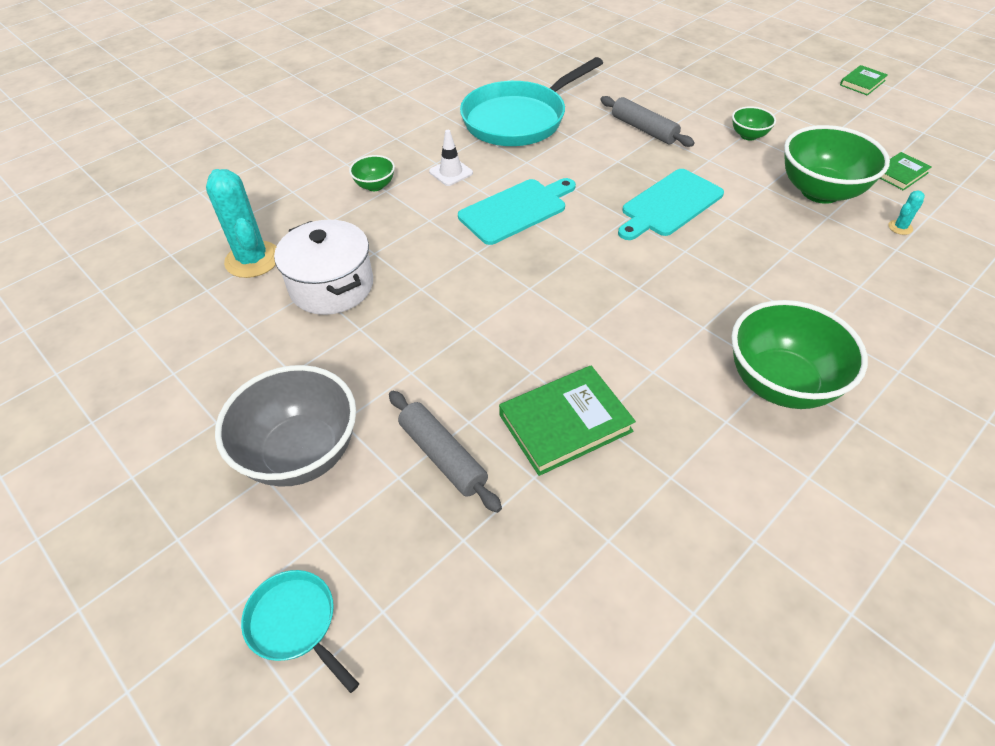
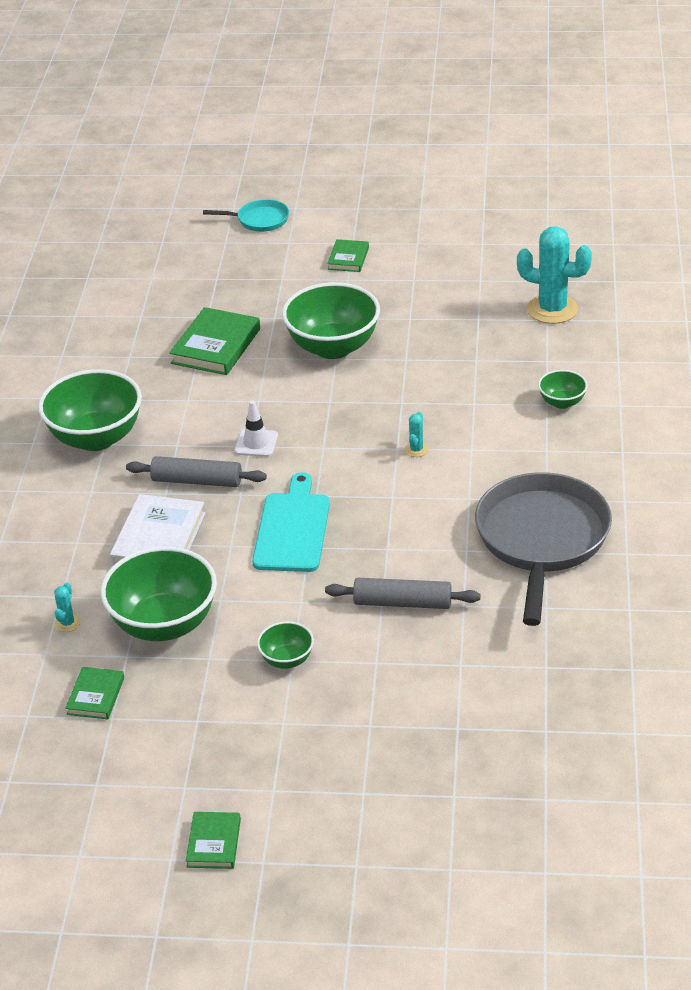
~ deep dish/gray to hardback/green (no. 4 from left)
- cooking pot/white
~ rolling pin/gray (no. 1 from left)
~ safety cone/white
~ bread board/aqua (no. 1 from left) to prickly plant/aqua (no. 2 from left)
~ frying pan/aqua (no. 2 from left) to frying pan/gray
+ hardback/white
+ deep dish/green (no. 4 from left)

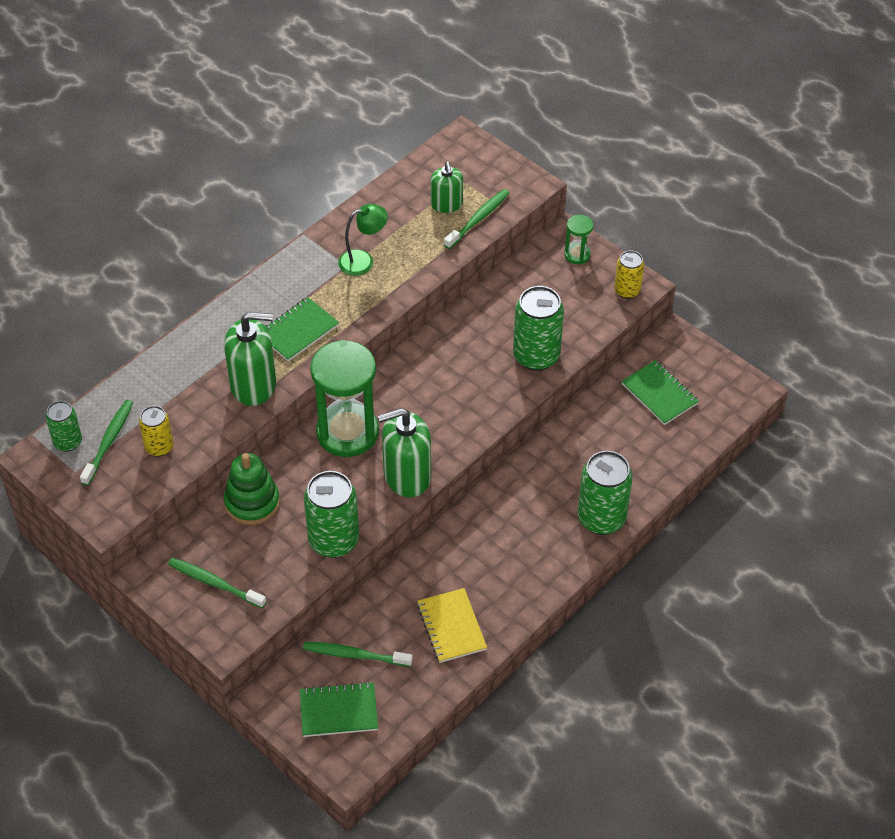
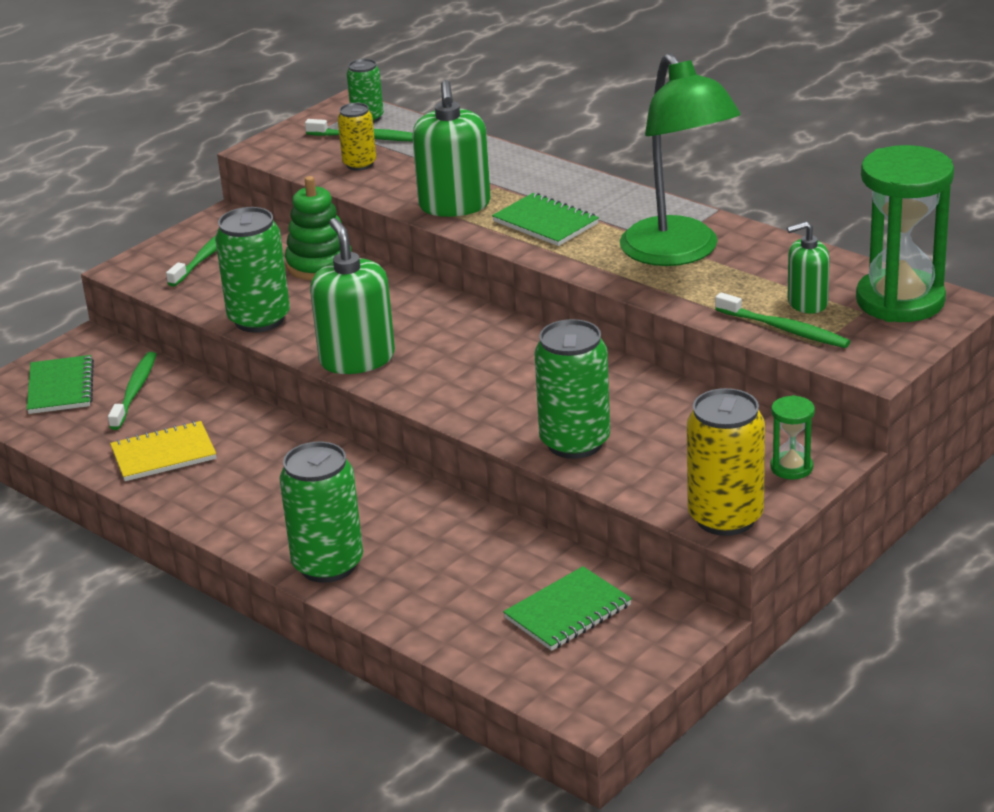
~ hourglass/green (no. 1 from left in the first image) to hourglass/green (no. 2 from left)
~ lamp/green x2.01
~ tin/bright yellow (no. 2 from left) x1.73

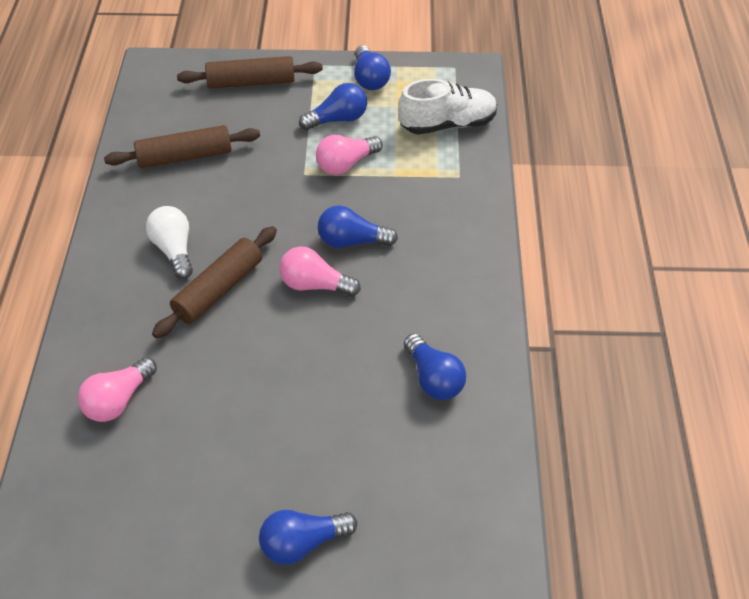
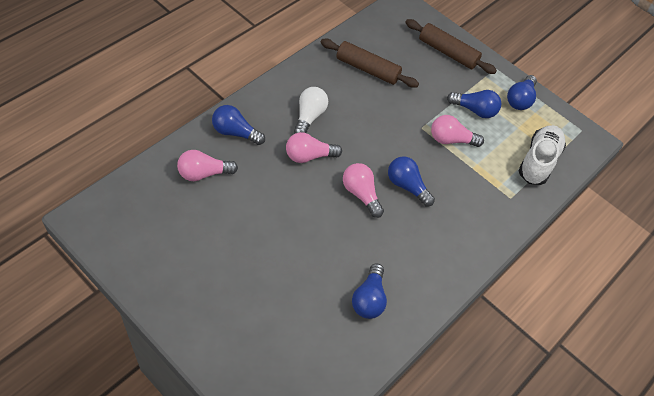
~ rolling pin/brown (no. 2 from left) to lightbulb/pink (no. 2 from left)
~ lightbulb/blue (no. 1 from left)
~ shoe/white 90 degrees counterclockwise

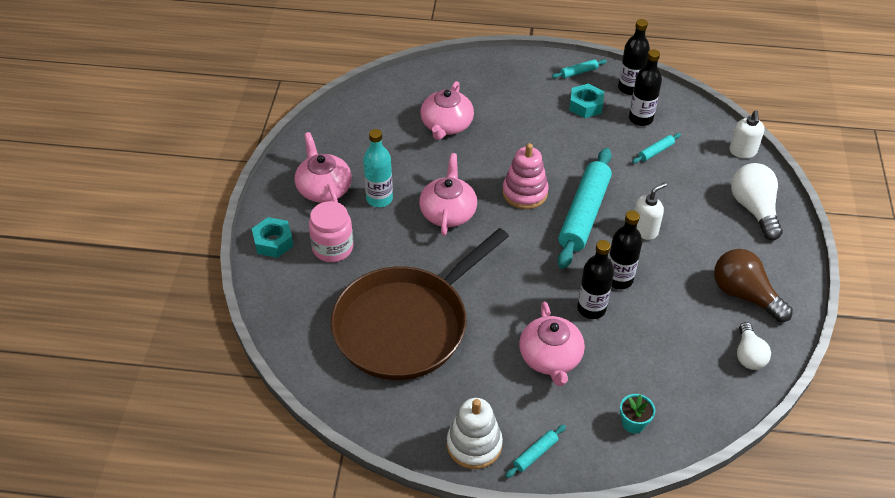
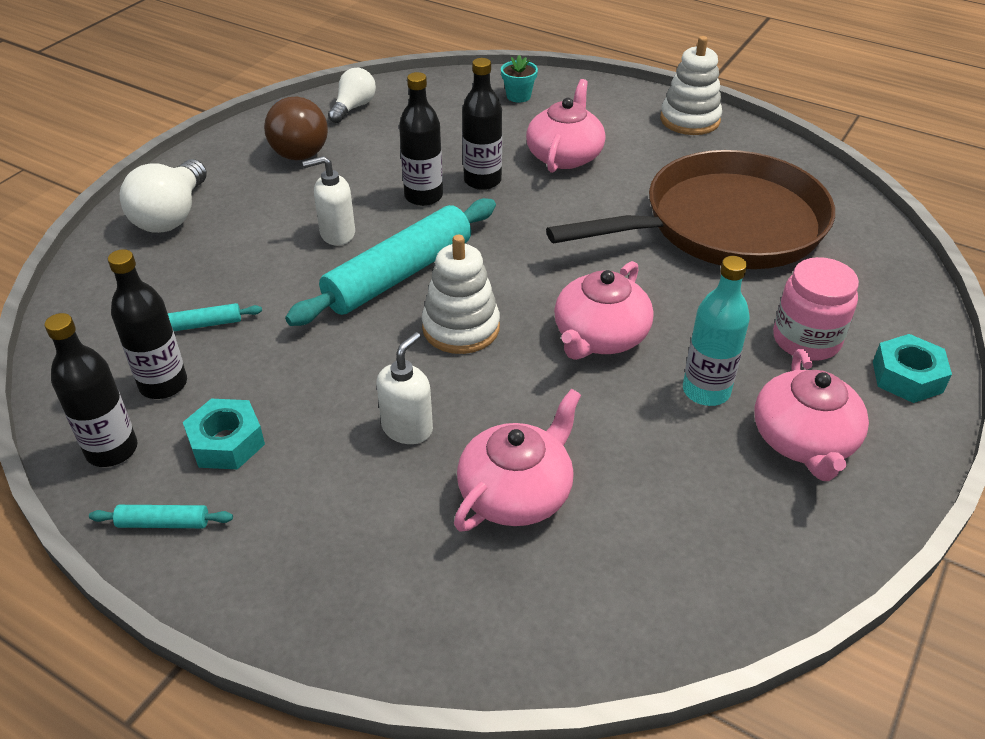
~ stacking rings/pink to stacking rings/white (no. 1 from left)
- rolling pin/aqua (no. 1 from left)
~ pump bottle/white (no. 2 from left)

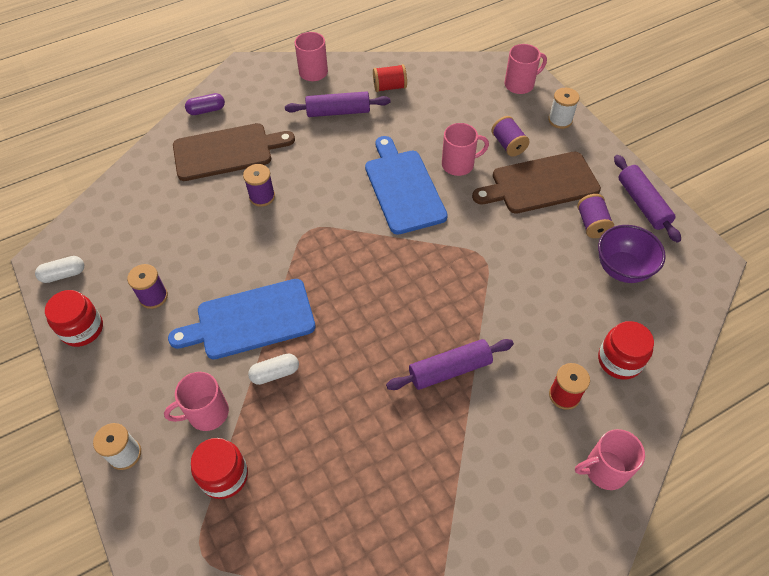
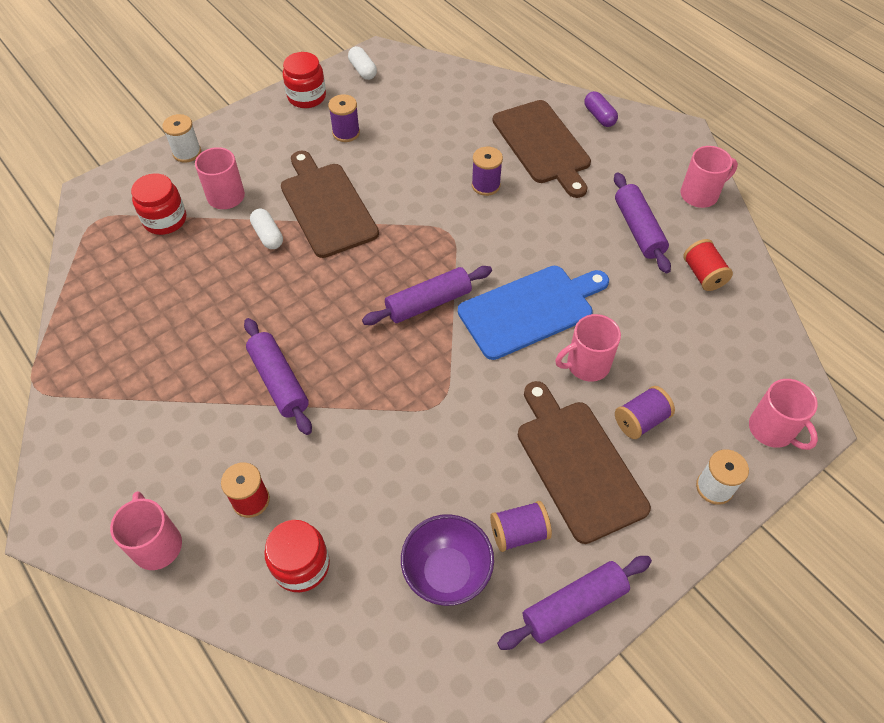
~ bread board/blue (no. 1 from left) to bread board/brown (no. 1 from left)
~ tea mug/pink (no. 3 from left) 90 degrees clockwise
+ rolling pin/violet (no. 2 from left)

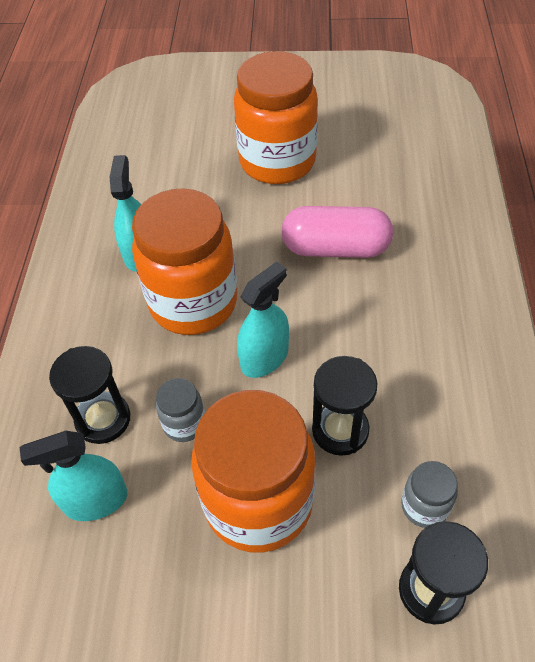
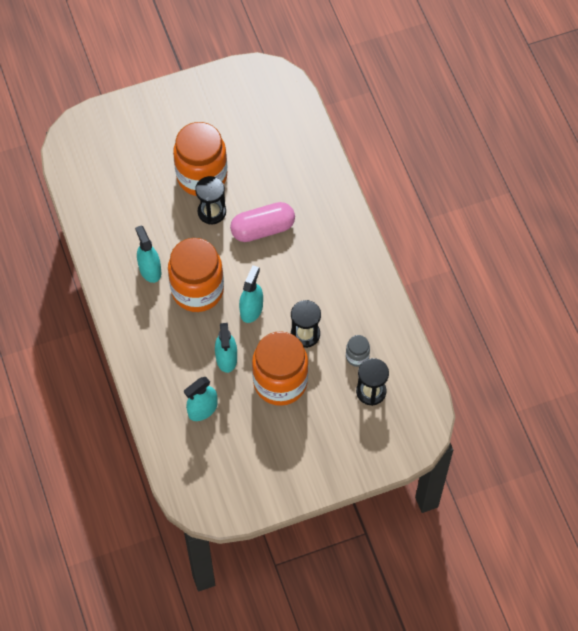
~ hourglass/black (no. 1 from left)
~ preserve jar/gray (no. 1 from left) to spray bottle/aqua (no. 3 from left)

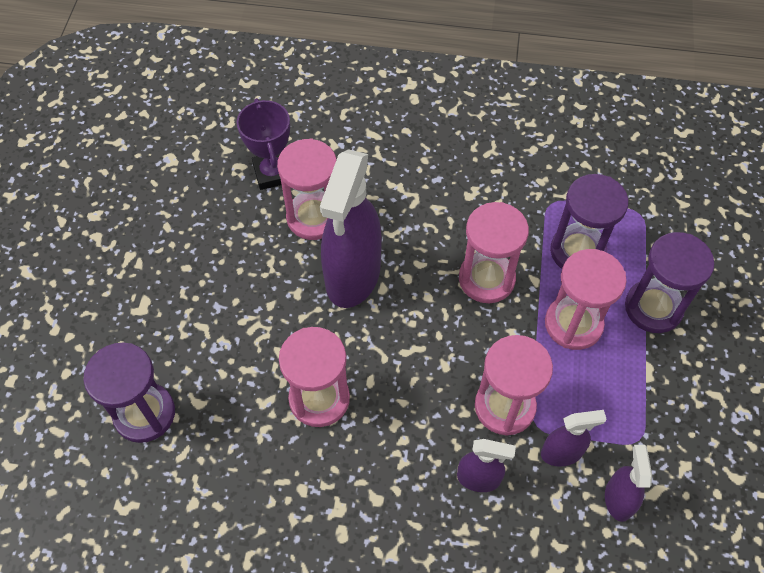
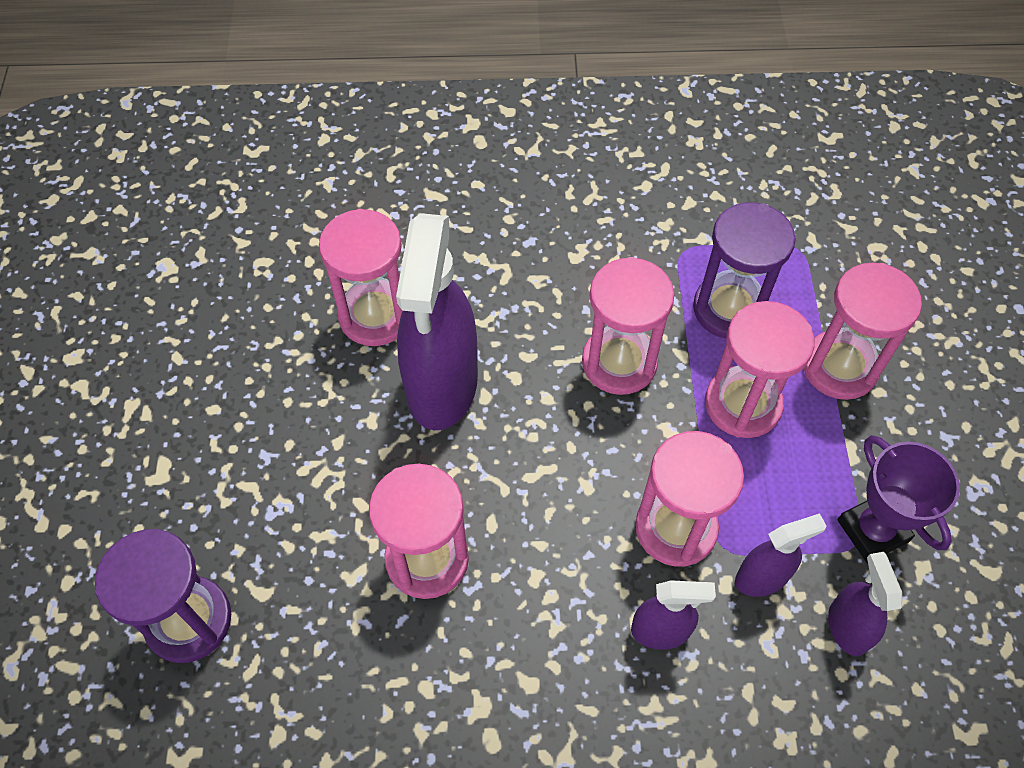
~ trophy/violet
~ hourglass/violet (no. 3 from left) to hourglass/pink (no. 6 from left)

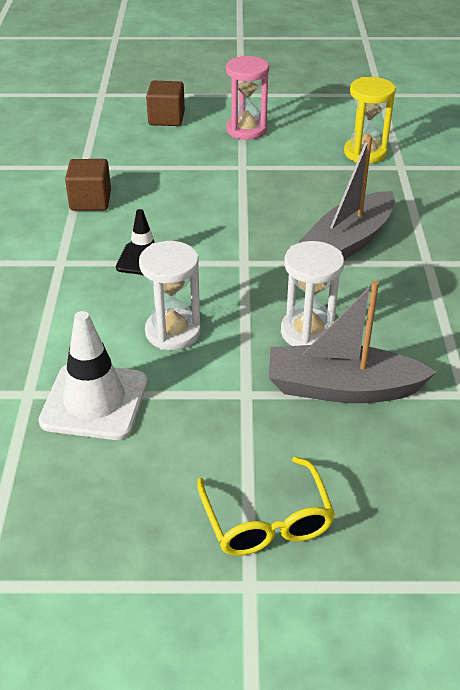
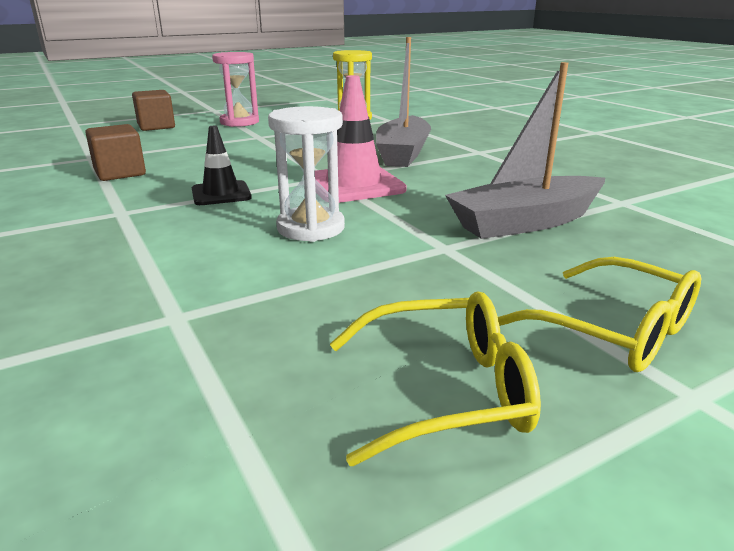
- safety cone/white
- hourglass/white (no. 2 from left)
+ safety cone/pink
+ glasses/bright yellow (no. 1 from left)

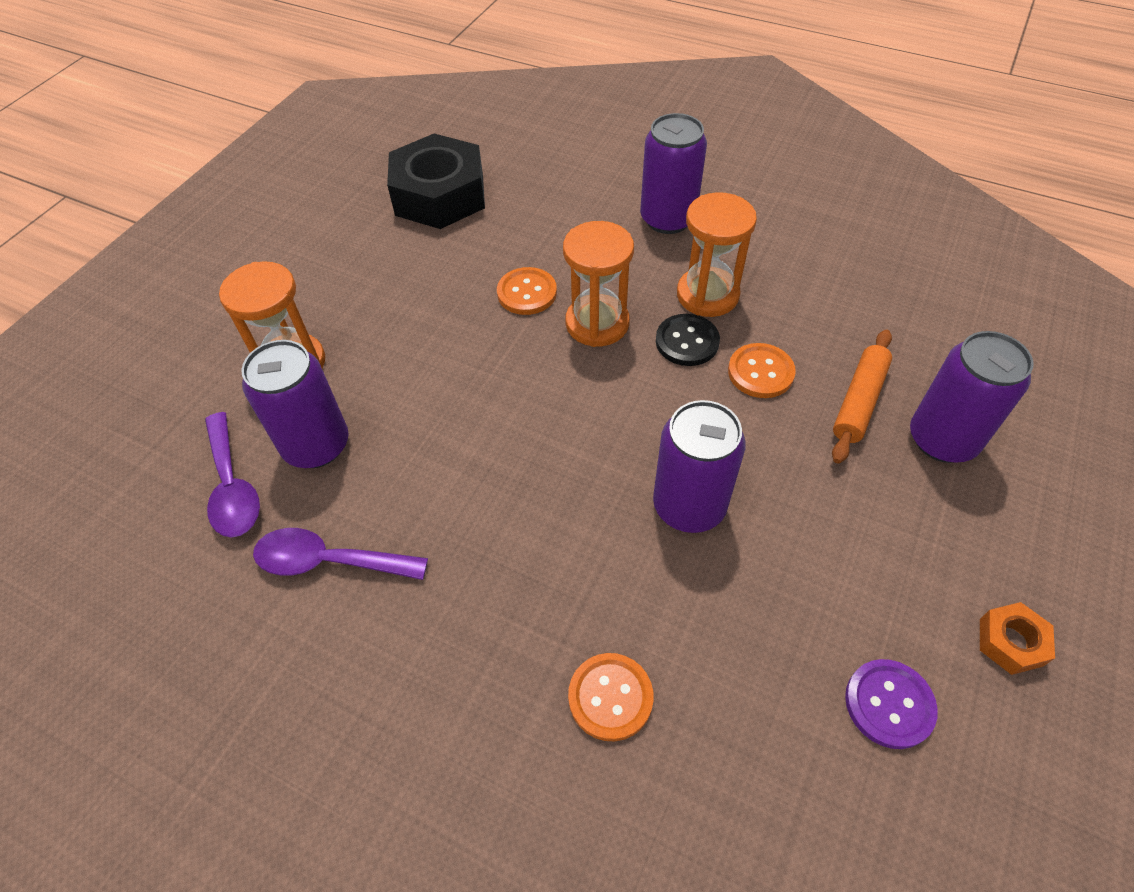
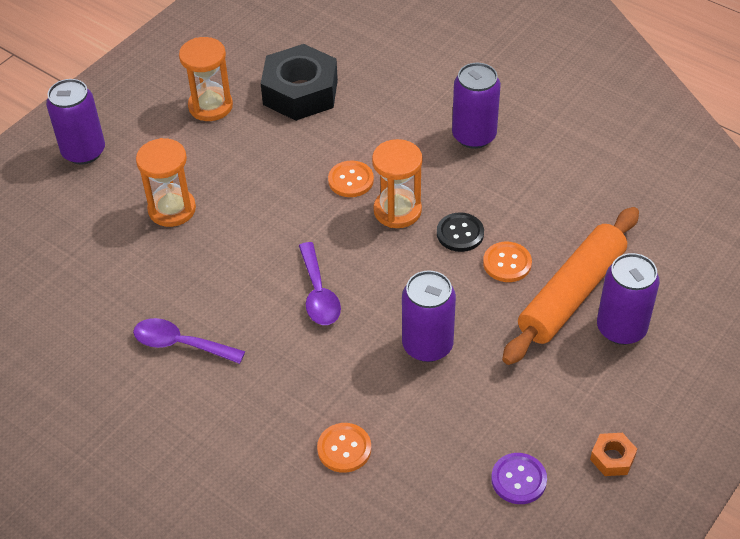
~ spoon/violet (no. 1 from left in the first image) to spoon/violet (no. 2 from left)
~ tin/violet (no. 1 from left)
~ hourglass/bright orange (no. 3 from left in the first image) to hourglass/bright orange (no. 2 from left)
~ rolling pin/bright orange x1.80

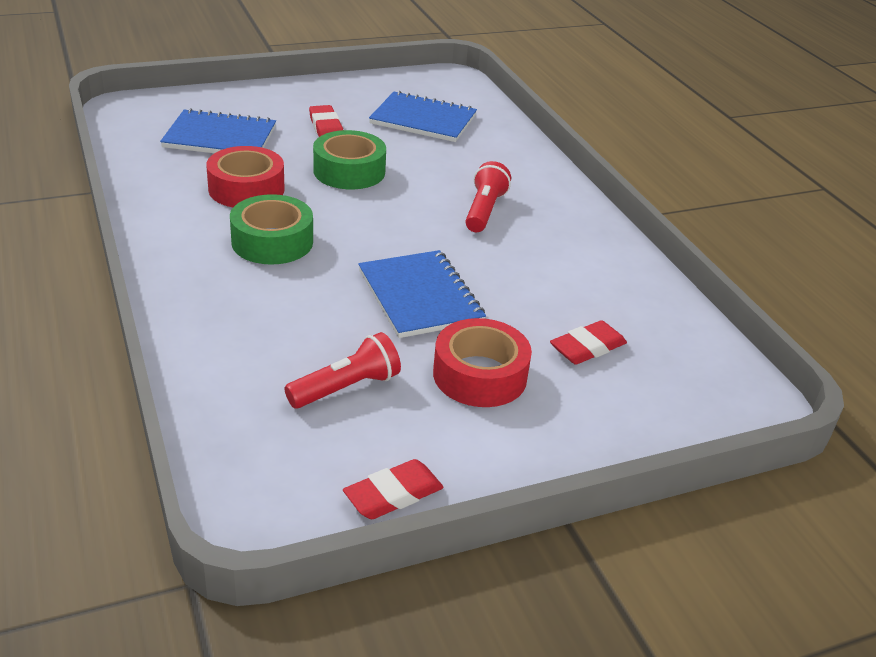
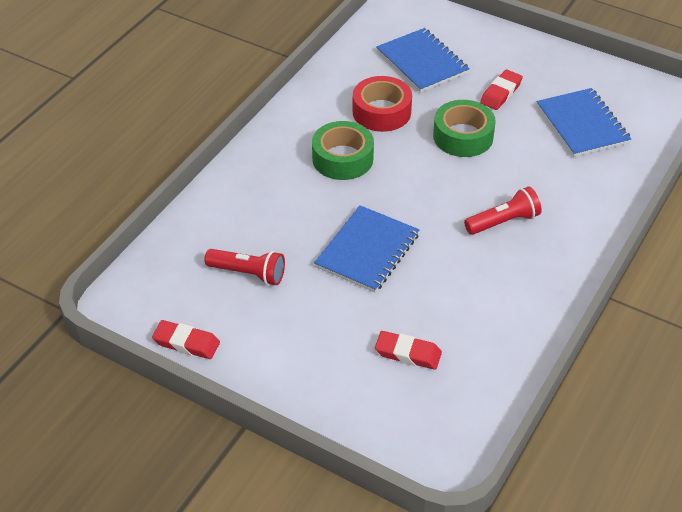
- tape/red (no. 2 from left)

